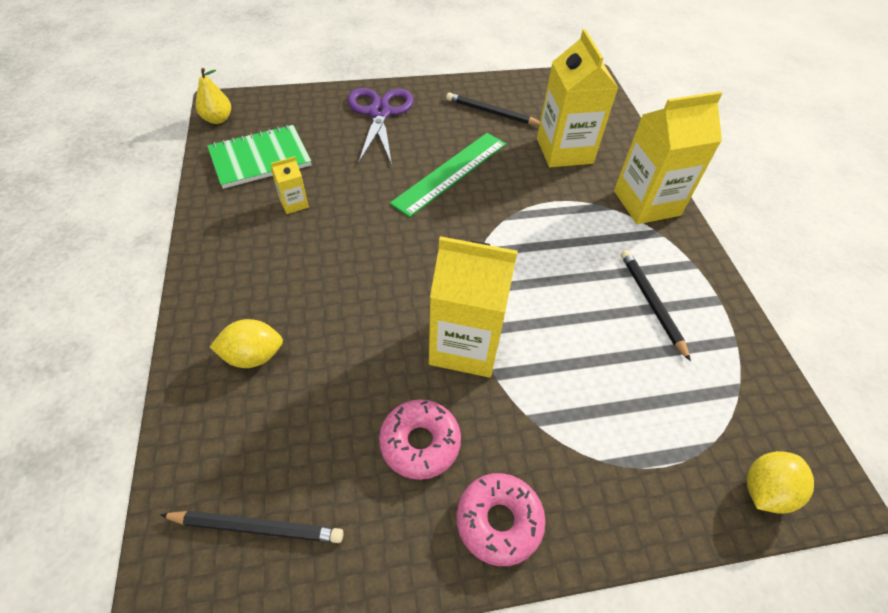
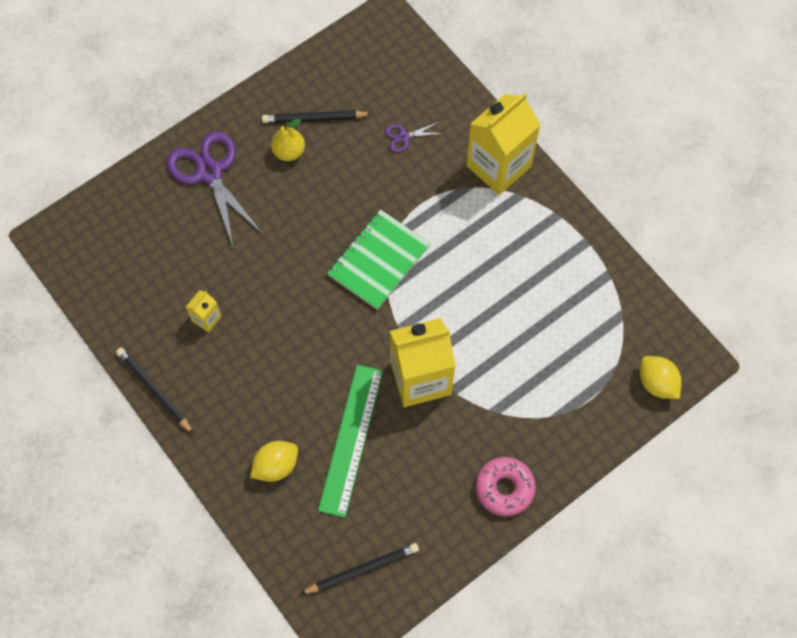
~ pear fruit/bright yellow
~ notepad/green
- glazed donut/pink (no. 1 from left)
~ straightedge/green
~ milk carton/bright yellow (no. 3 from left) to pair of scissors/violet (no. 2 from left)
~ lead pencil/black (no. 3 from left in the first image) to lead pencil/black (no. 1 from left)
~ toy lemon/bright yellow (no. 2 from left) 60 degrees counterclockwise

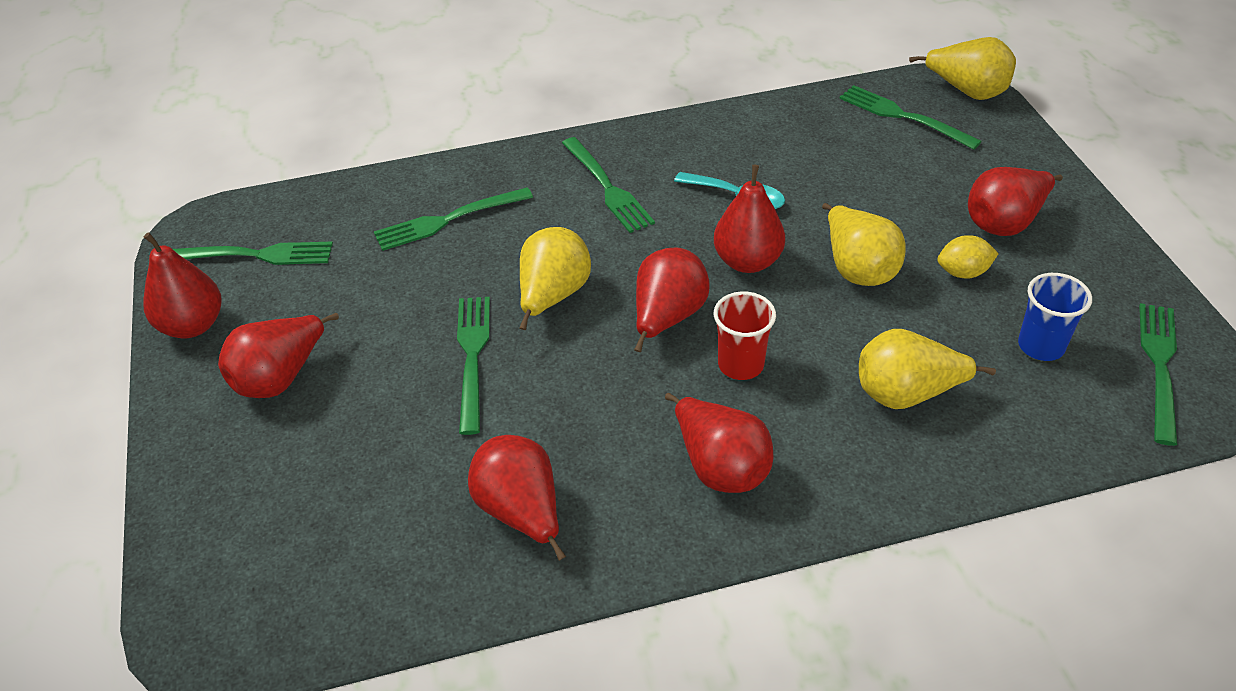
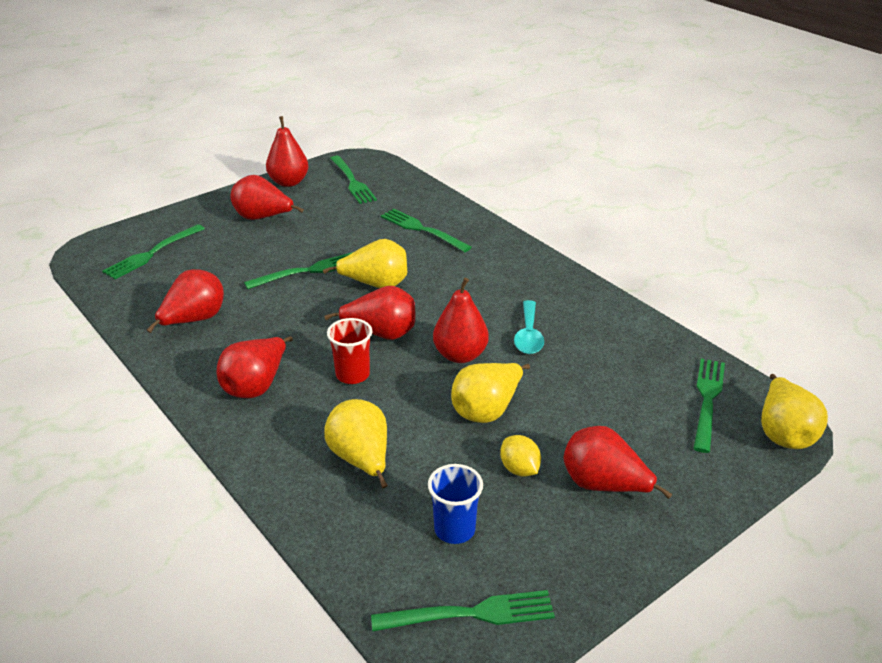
~ table fork/green (no. 4 from left in the first image) to table fork/green (no. 1 from left)

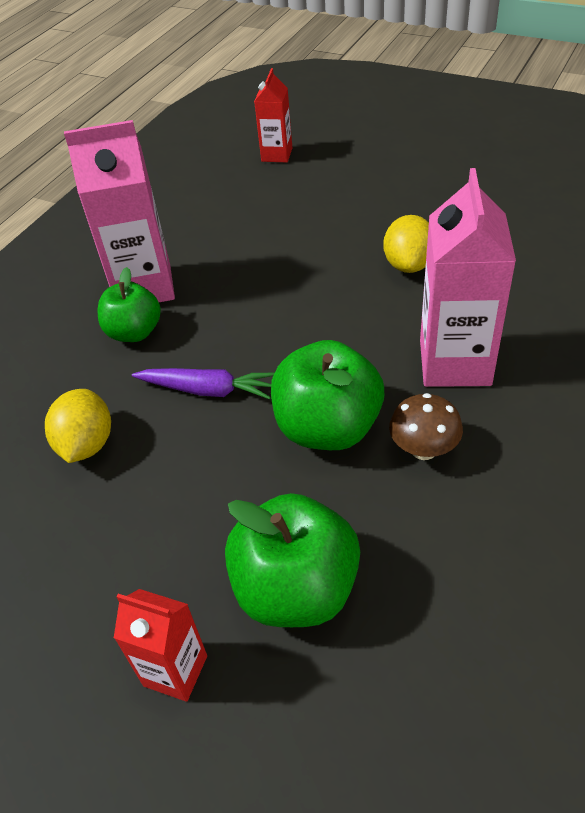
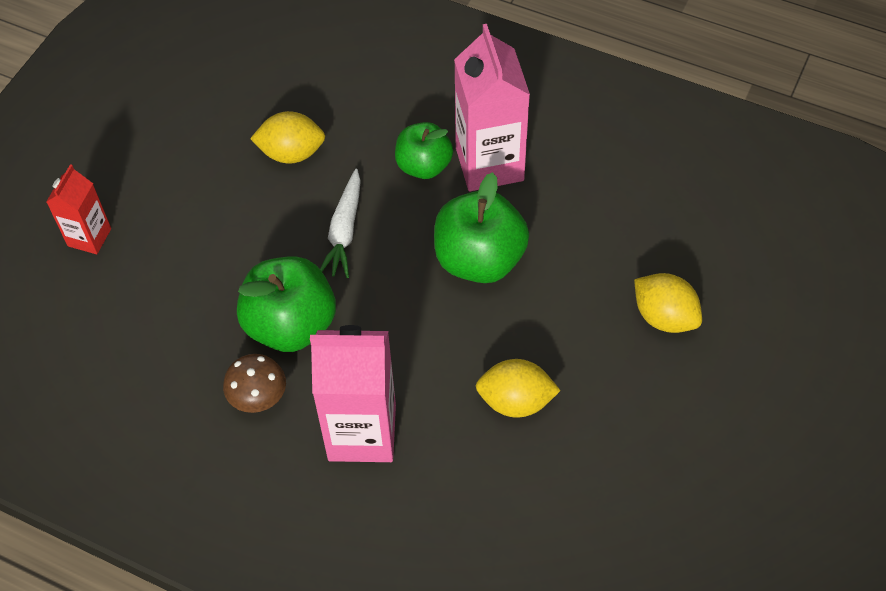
~ carrot/violet to carrot/white
~ apple fruit/green (no. 2 from left in the first image) to apple fruit/green (no. 3 from left)
- milk carton/red (no. 2 from left)
+ toy lemon/bright yellow (no. 3 from left)

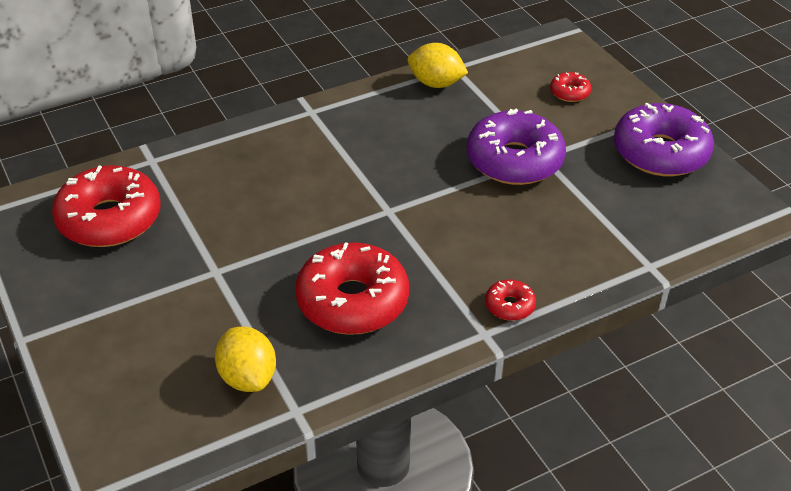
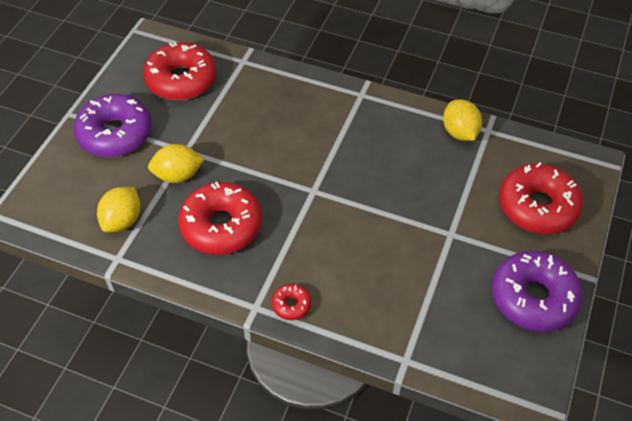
~ glazed donut/violet (no. 1 from left)
~ glazed donut/red (no. 4 from left) x2.23
+ toy lemon/bright yellow (no. 2 from left)

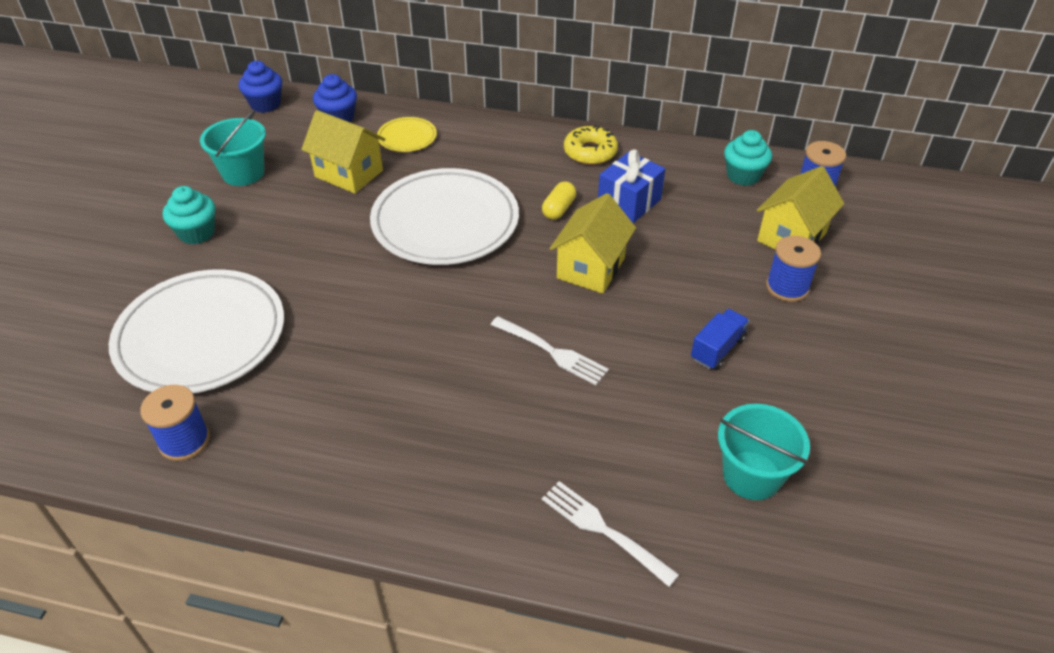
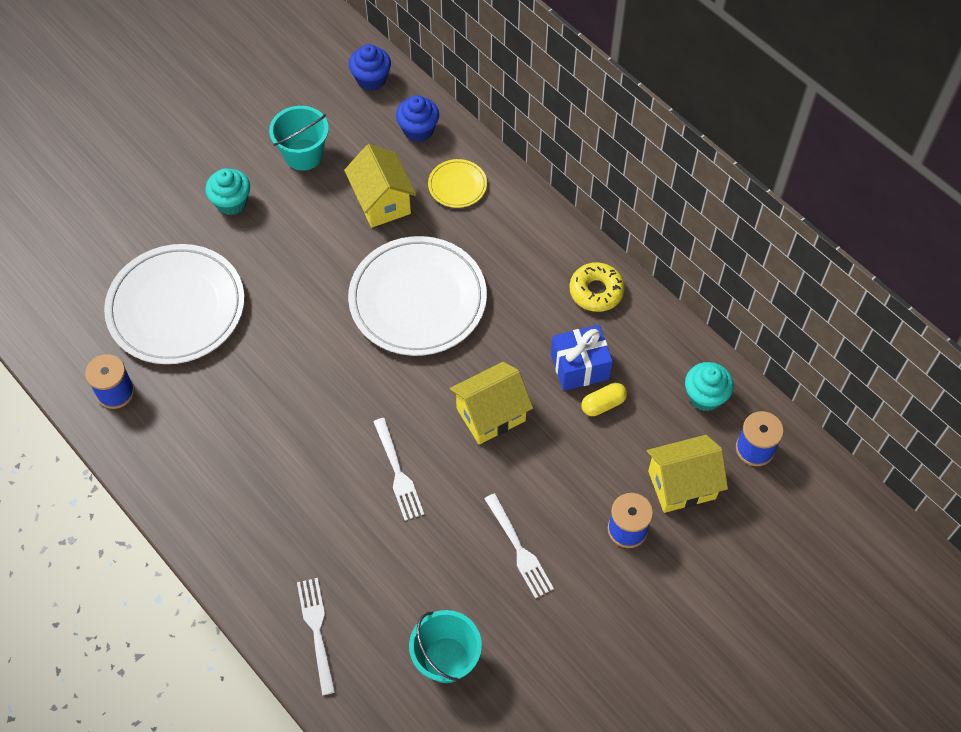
~ pill shape/bright yellow
~ truck/blue to table fork/white (no. 3 from left)

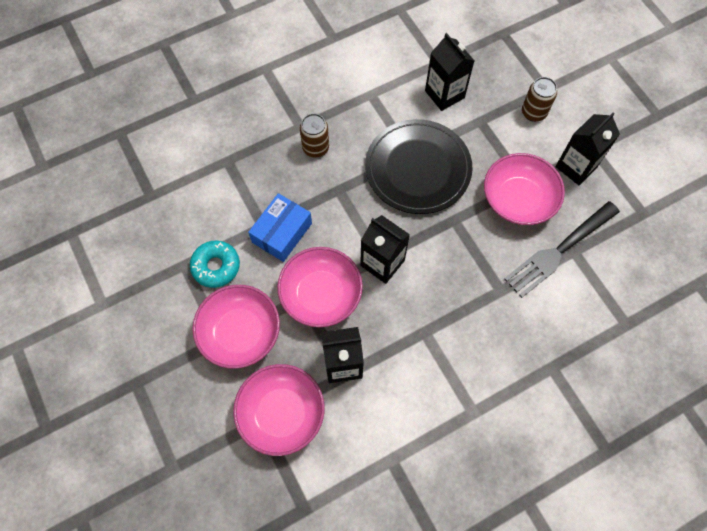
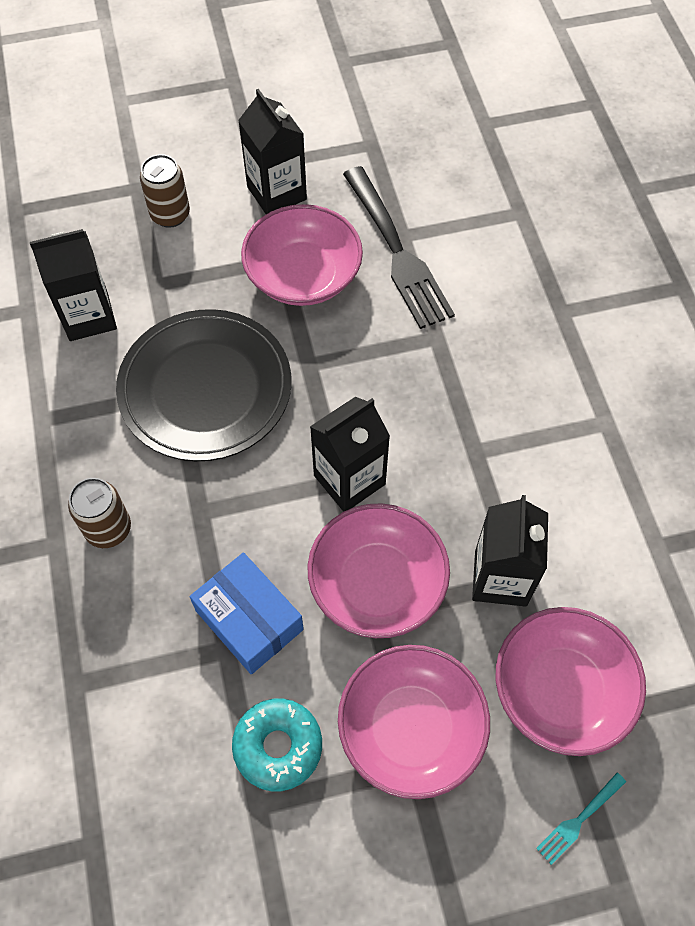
+ table fork/aqua

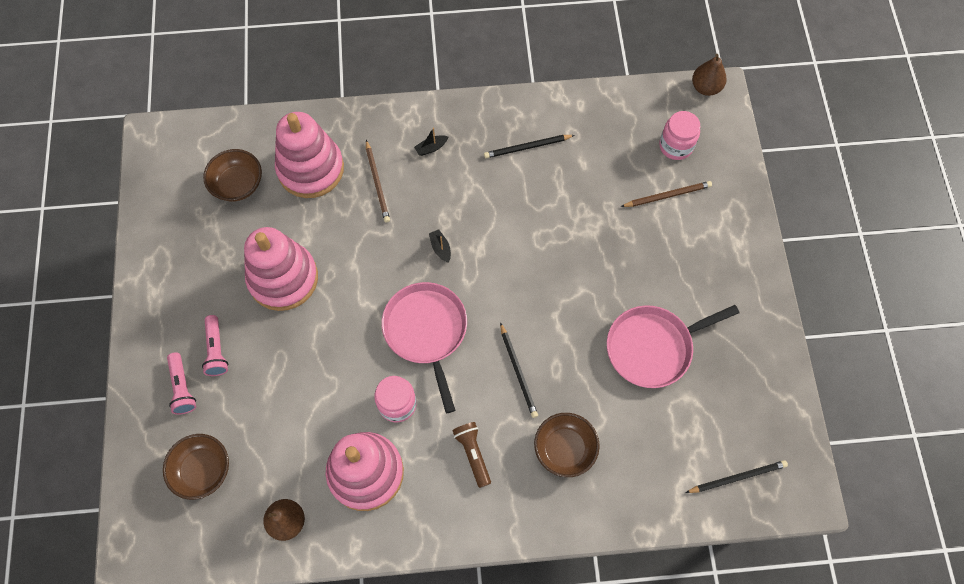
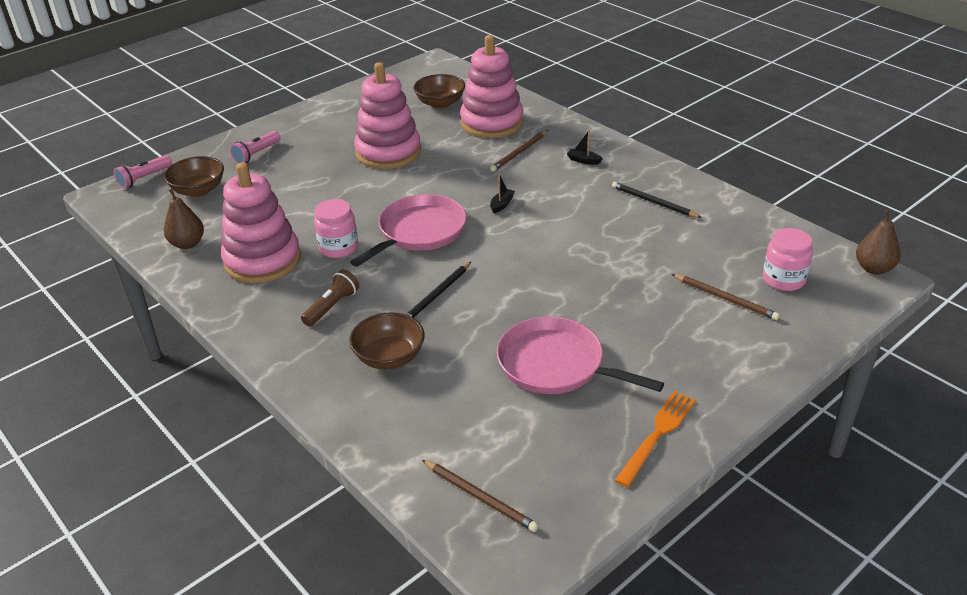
~ torch/pink (no. 2 from left in the first image) to torch/pink (no. 1 from left)
~ lead pencil/black (no. 3 from left) to lead pencil/brown (no. 1 from left)
+ table fork/bright orange

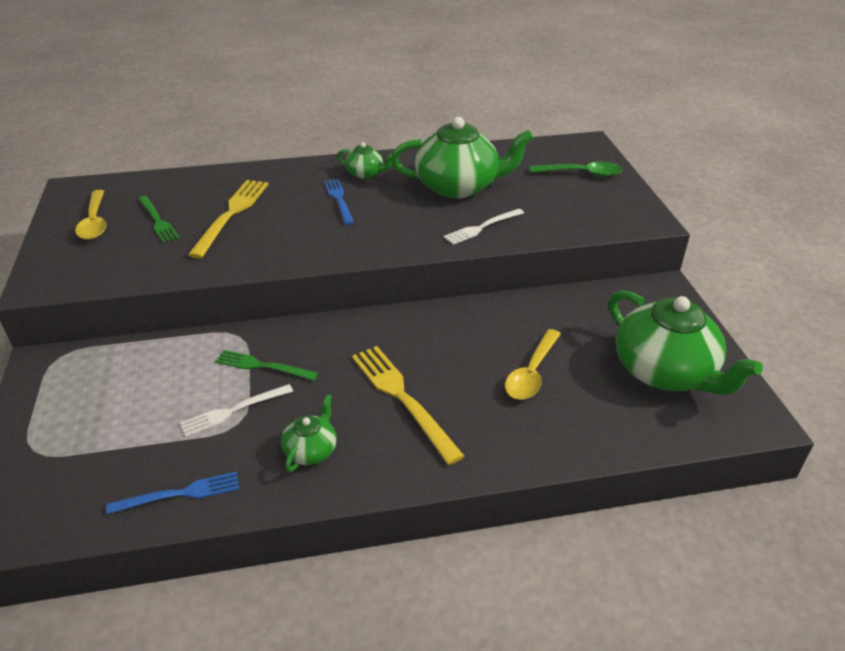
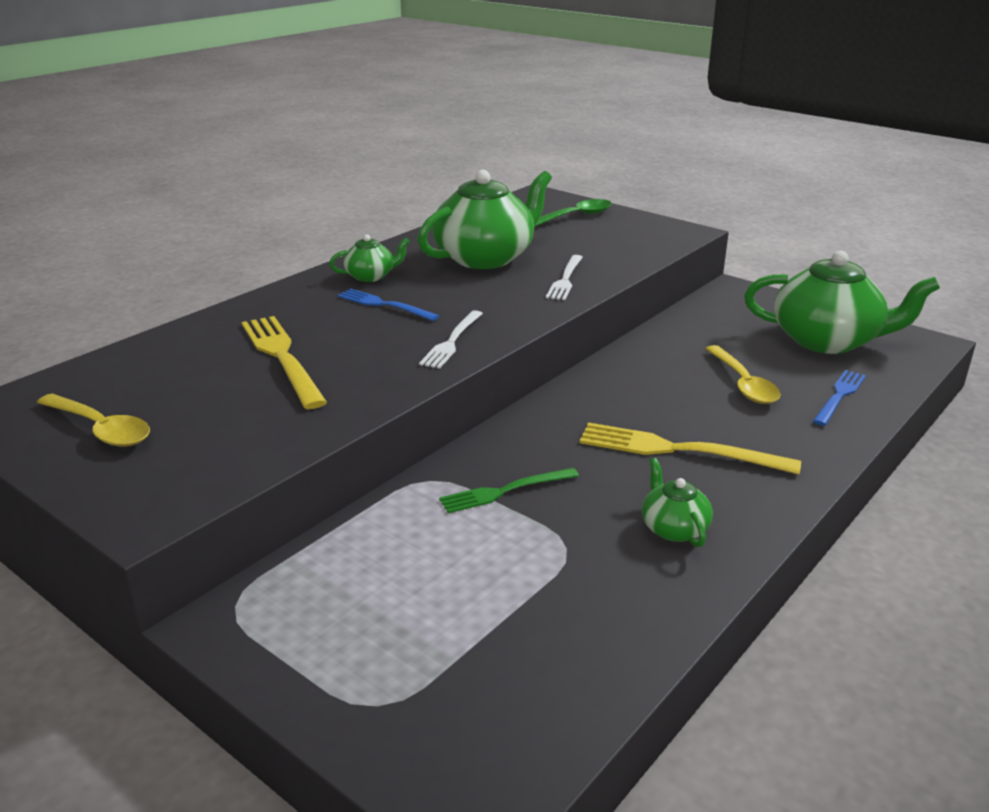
~ table fork/blue (no. 1 from left in the first image) to table fork/blue (no. 2 from left)
- table fork/green (no. 1 from left)
~ table fork/white (no. 1 from left)

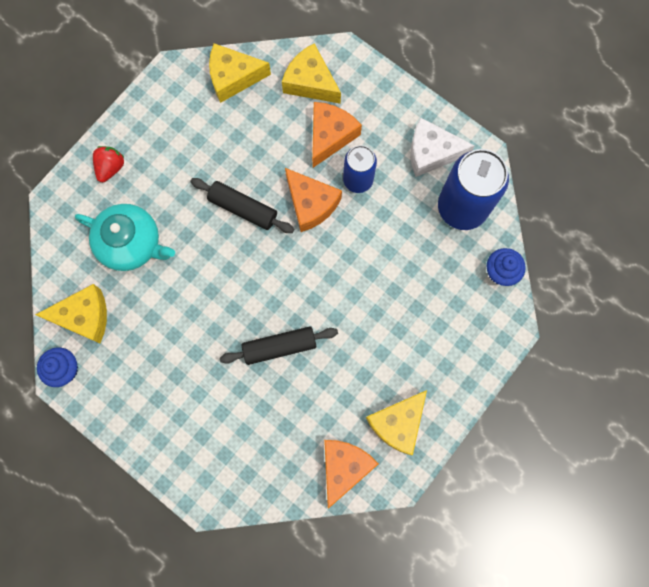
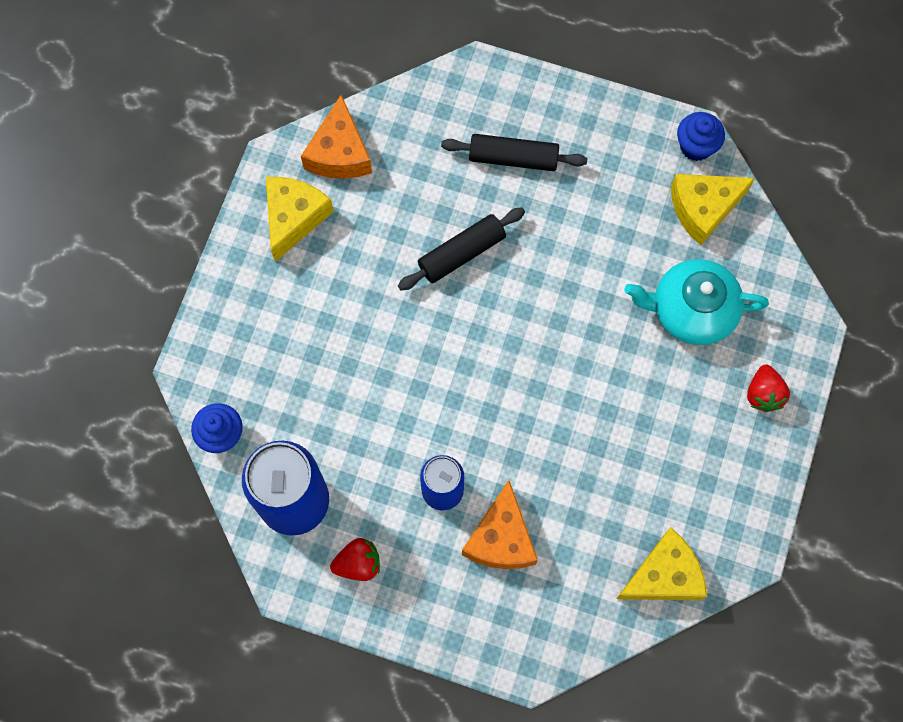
~ rolling pin/black (no. 1 from left in the first image) to rolling pin/black (no. 2 from left)
- cheese/bright yellow (no. 3 from left)
- cheese/bright orange (no. 1 from left)
~ cheese/white to berry/red (no. 1 from left)

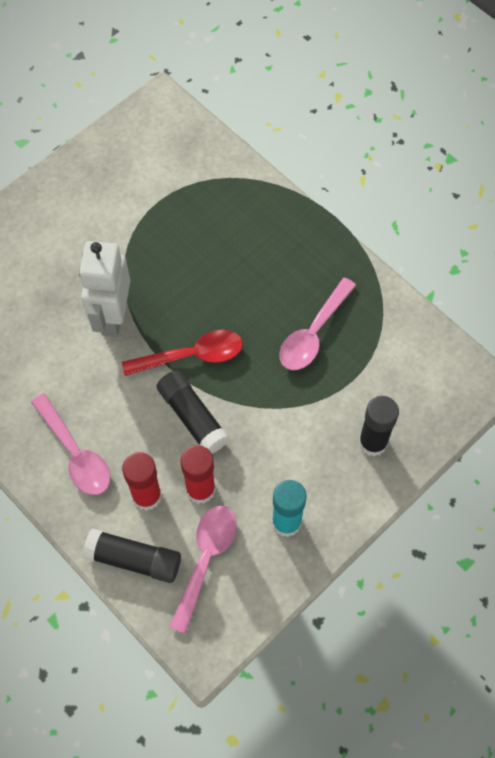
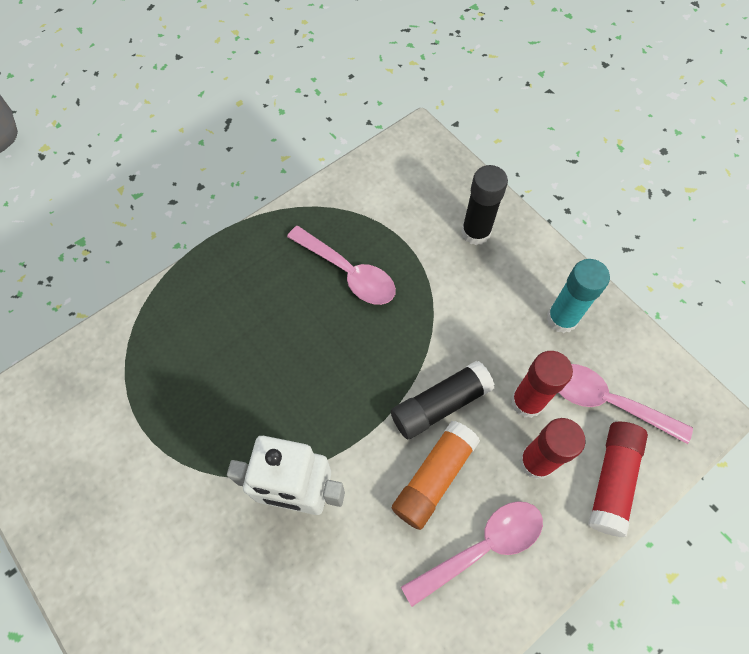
~ glue/black (no. 1 from left) to glue/red (no. 3 from left)
- spoon/red
+ glue/bright orange

